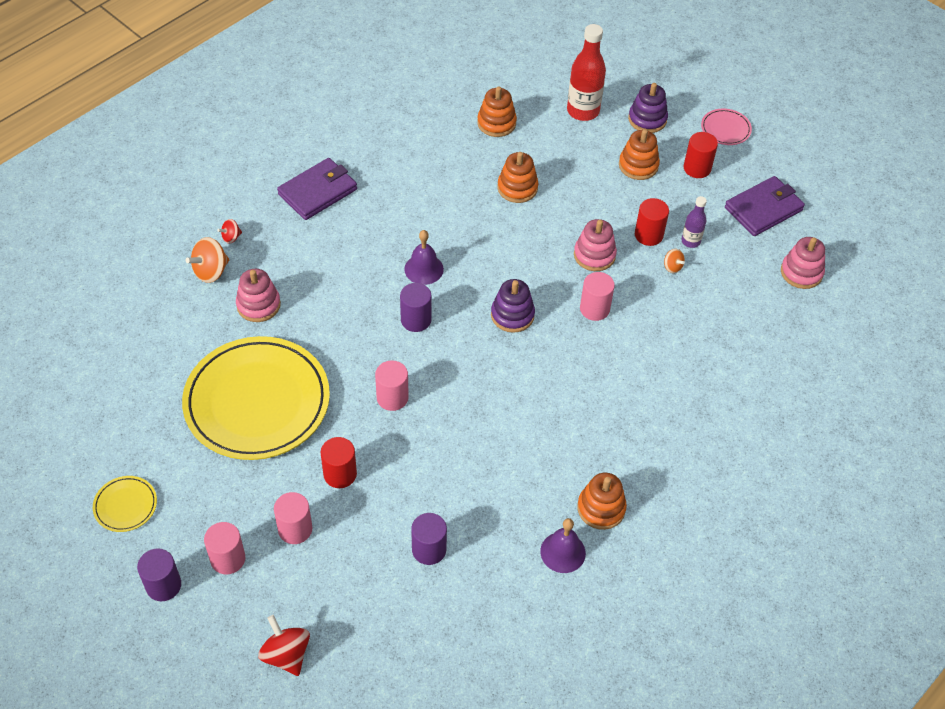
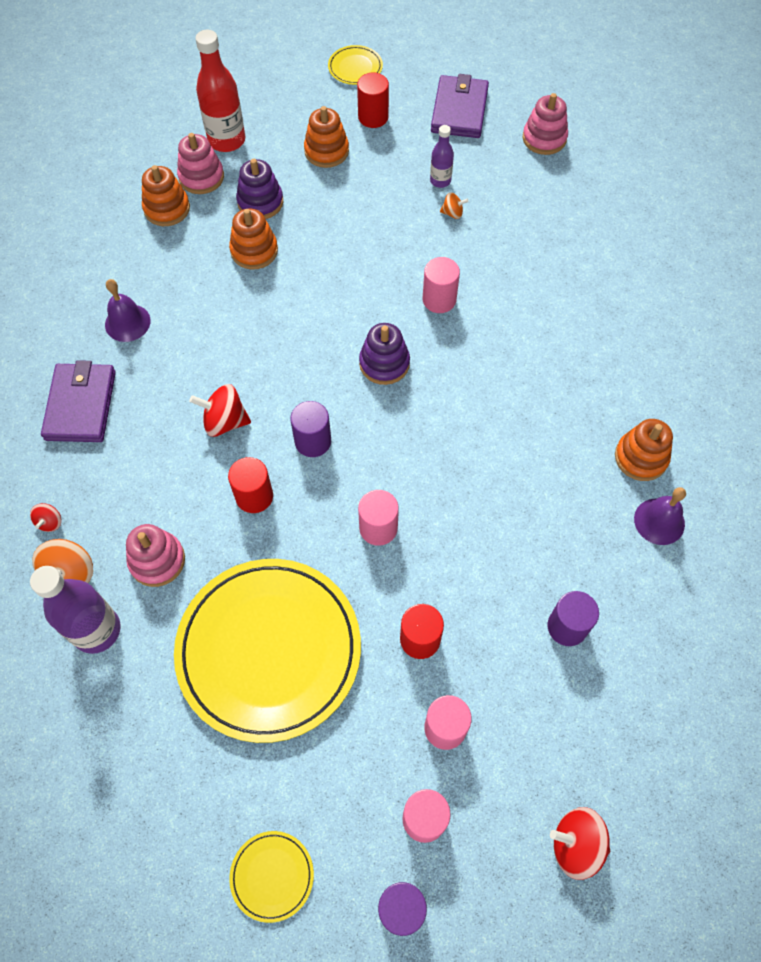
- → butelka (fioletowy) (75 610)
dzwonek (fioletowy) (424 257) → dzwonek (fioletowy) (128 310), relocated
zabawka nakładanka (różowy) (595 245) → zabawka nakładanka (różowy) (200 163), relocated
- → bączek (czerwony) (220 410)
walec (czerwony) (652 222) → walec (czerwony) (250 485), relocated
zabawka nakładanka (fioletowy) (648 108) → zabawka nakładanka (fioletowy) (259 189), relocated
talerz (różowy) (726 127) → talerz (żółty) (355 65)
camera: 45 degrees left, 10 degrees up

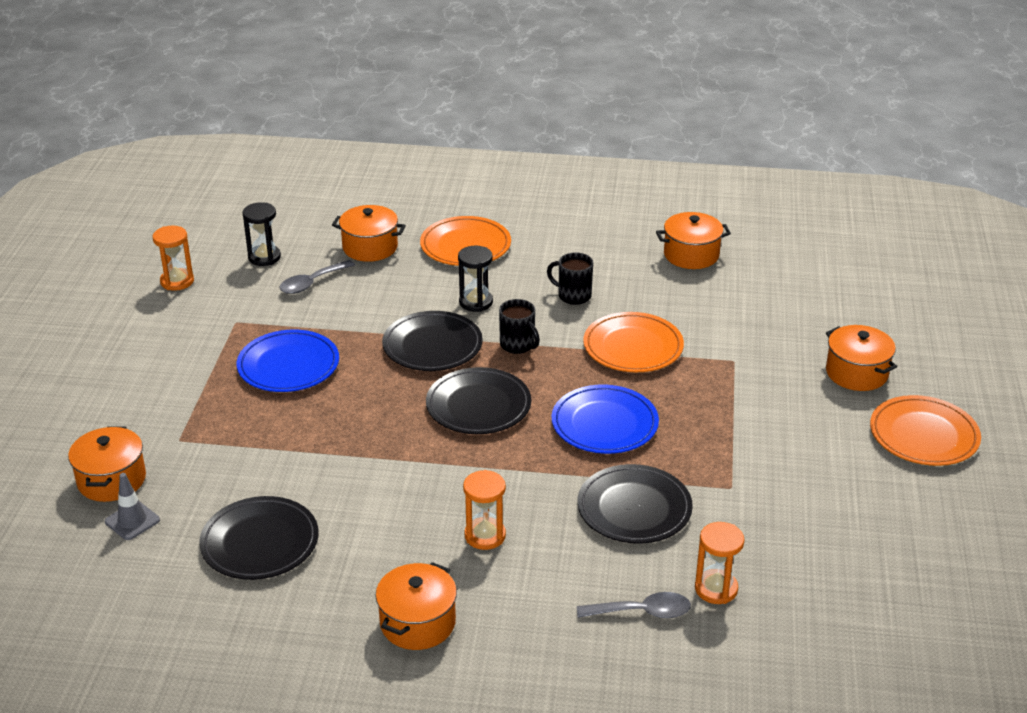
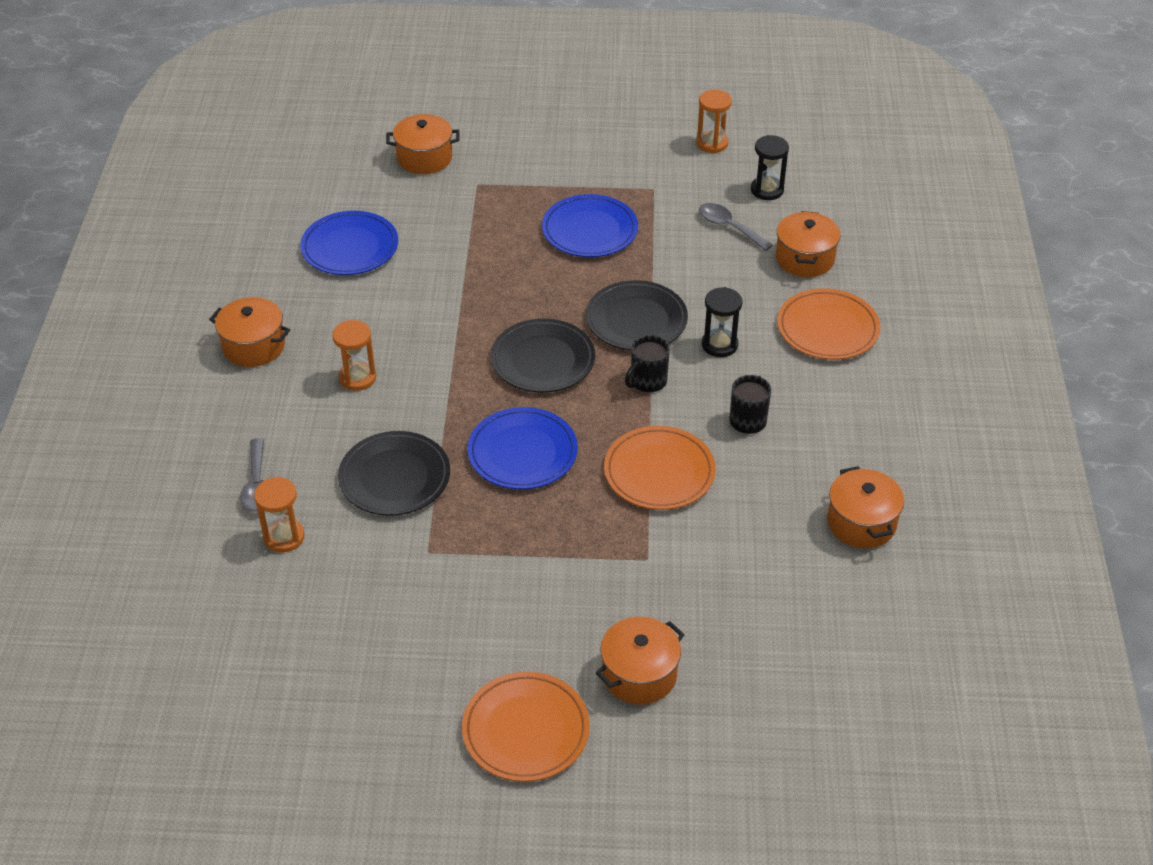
talerz (czarny) (259 538) → talerz (niebieski) (349 243)
pachołek (szary) (132 506) → -
camera: 85 degrees right, 10 degrees up

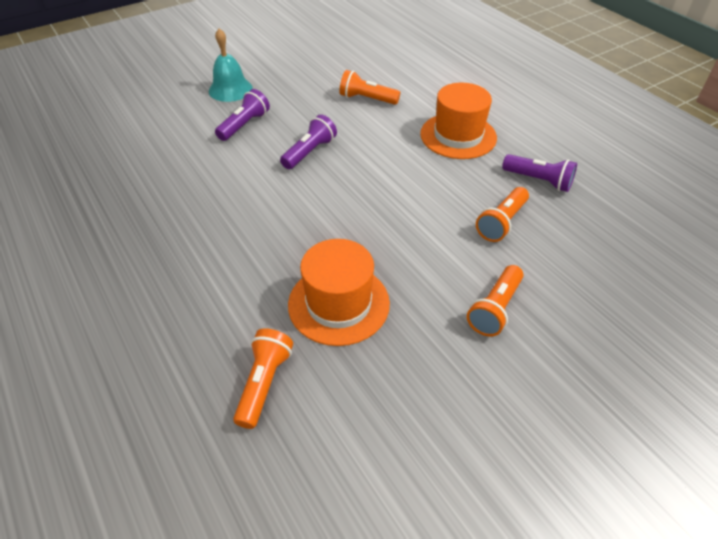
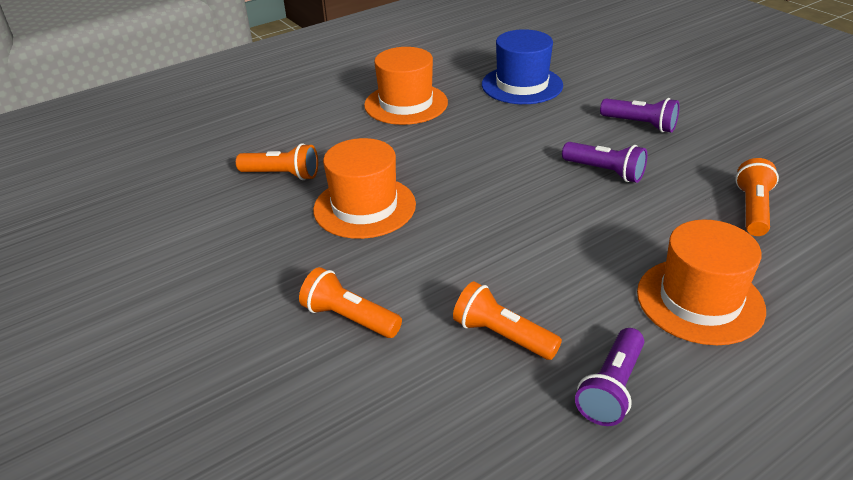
- → kapelusz (pomarańczowy) (406 86)
- → kapelusz (niebieski) (522 66)
dzwonek (turkusowy) (231 65) → -
camera: 90 degrees right, 10 degrees down

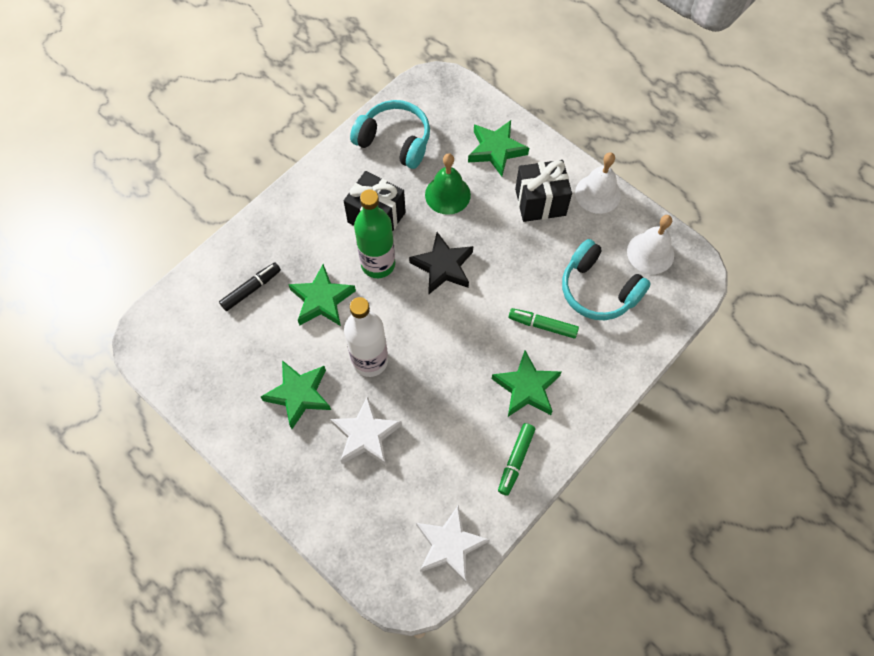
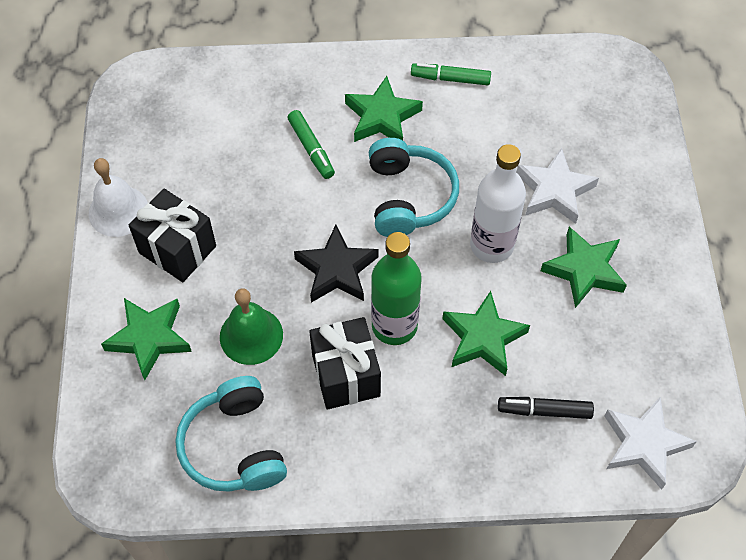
słuchawki (turkusowy) (606 279) → słuchawki (turkusowy) (414 187), relocated
flamaster (zielony) (516 459) → flamaster (zielony) (451 74), 150 degrees counterclockwise
gwiazda (biały) (453 544) → gwiazda (biały) (650 443), relocated
dzwonek (biały) (650 244) → -
camera: 135 degrees left, 5 degrees down

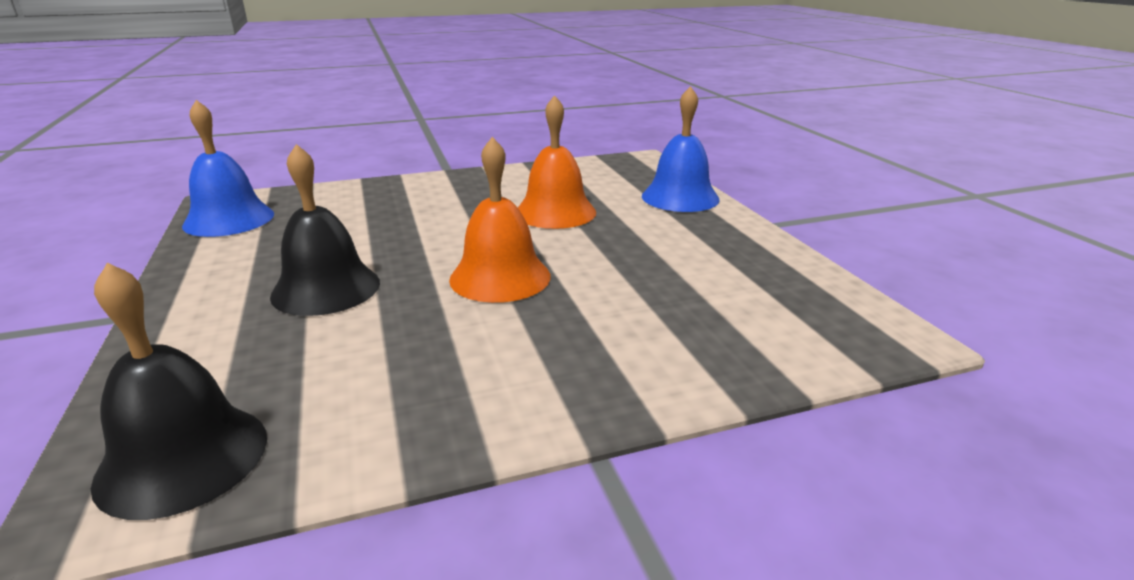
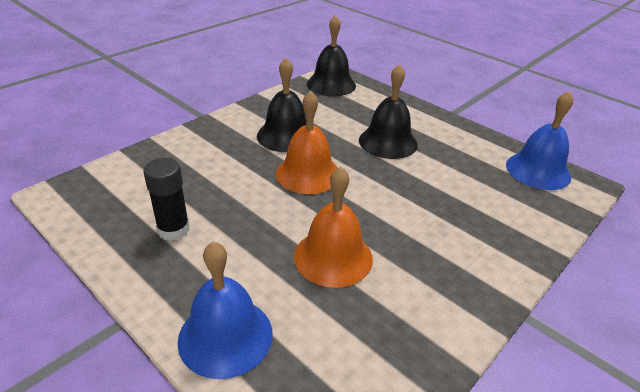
- → klej w sztyfcie (czarny) (166 199)
- → dzwonek (czarny) (281 105)
camera: 150 degrees right, 10 degrees up

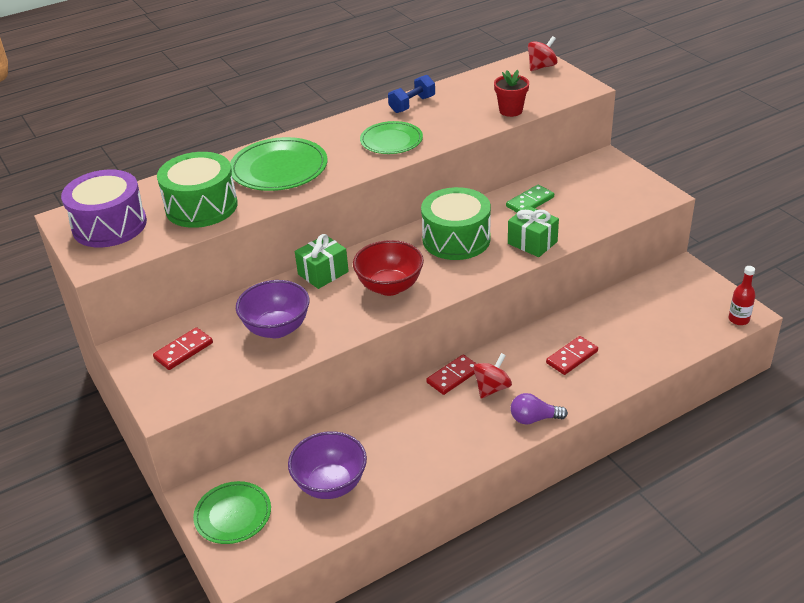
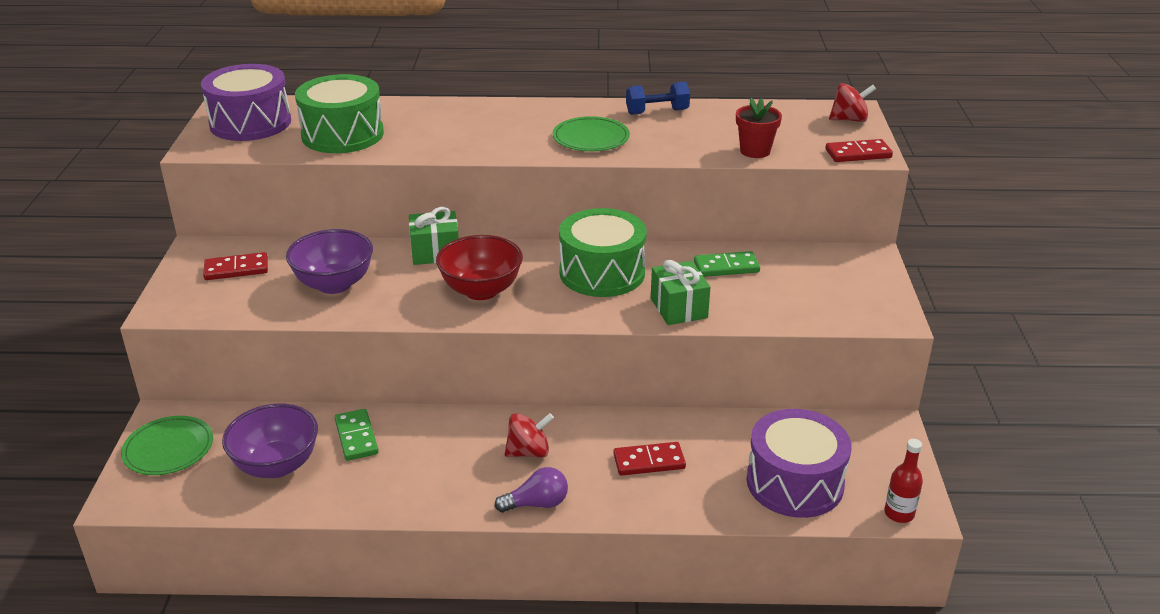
- → kostka domina (zielony) (357 435)
żarówka (fioletowy) (539 409) → żarówka (fioletowy) (531 489), 135 degrees clockwise
- → bęben (fioletowy) (798 463)
kostka domina (czerwony) (451 375) → kostka domina (czerwony) (859 150), relocated
talerz (zielony) (278 164) → -
camera: 30 degrees right, 5 degrees down

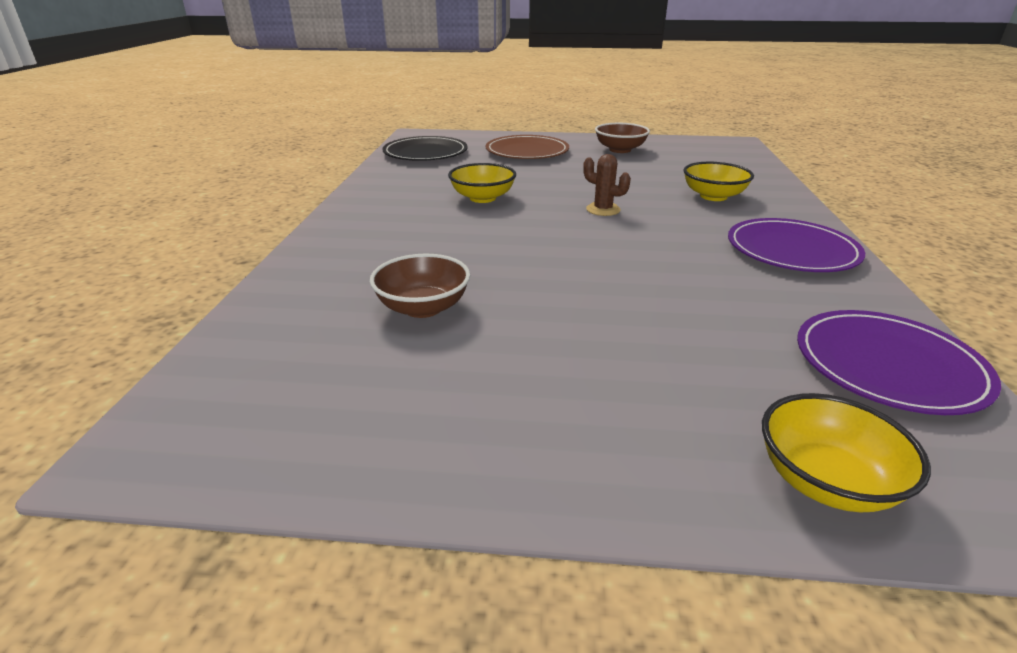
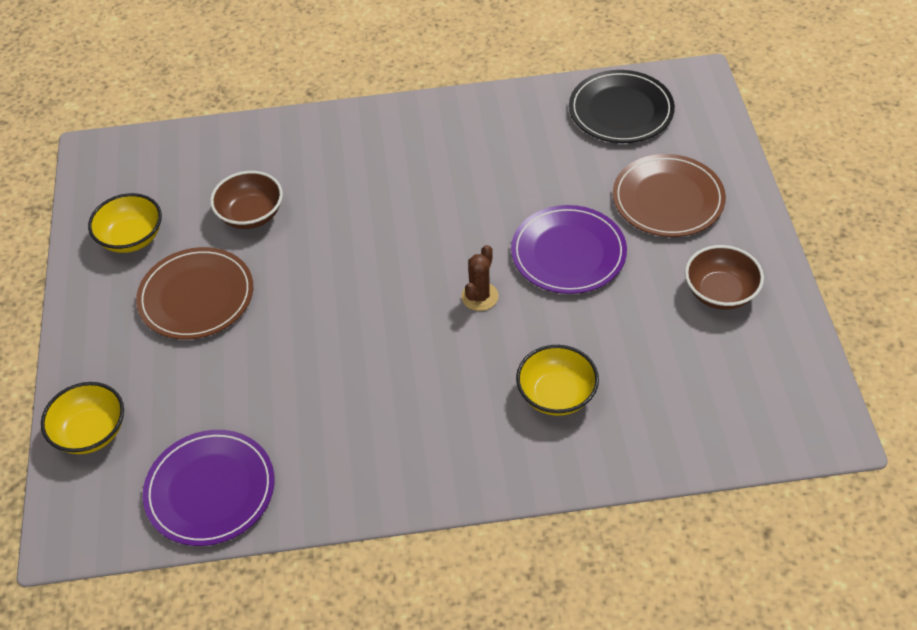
miska (żółty) (482 183) → miska (żółty) (125 223), relocated
- → talerz (brązowy) (194 293)
talerz (fioletowy) (796 245) → talerz (fioletowy) (569 249), relocated
camera: 80 degrees right, 20 degrees up

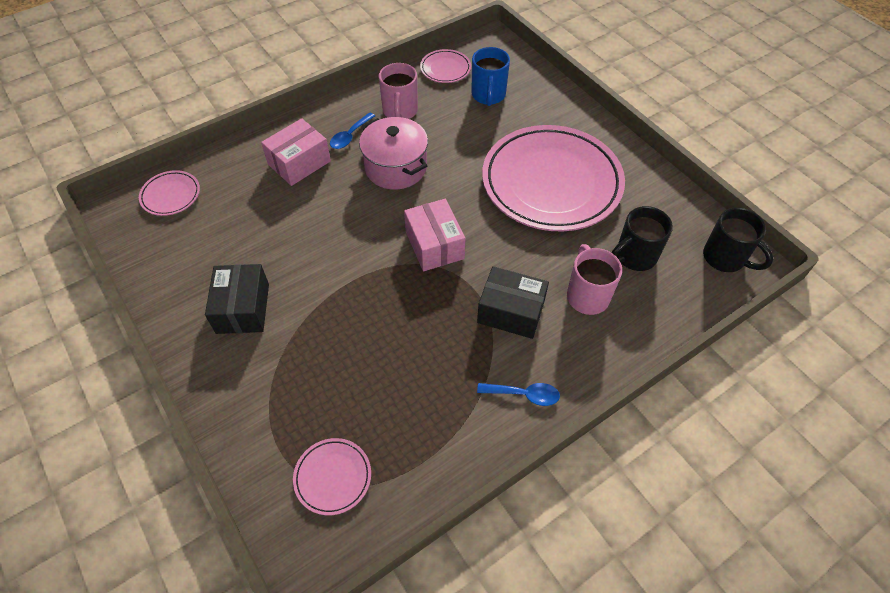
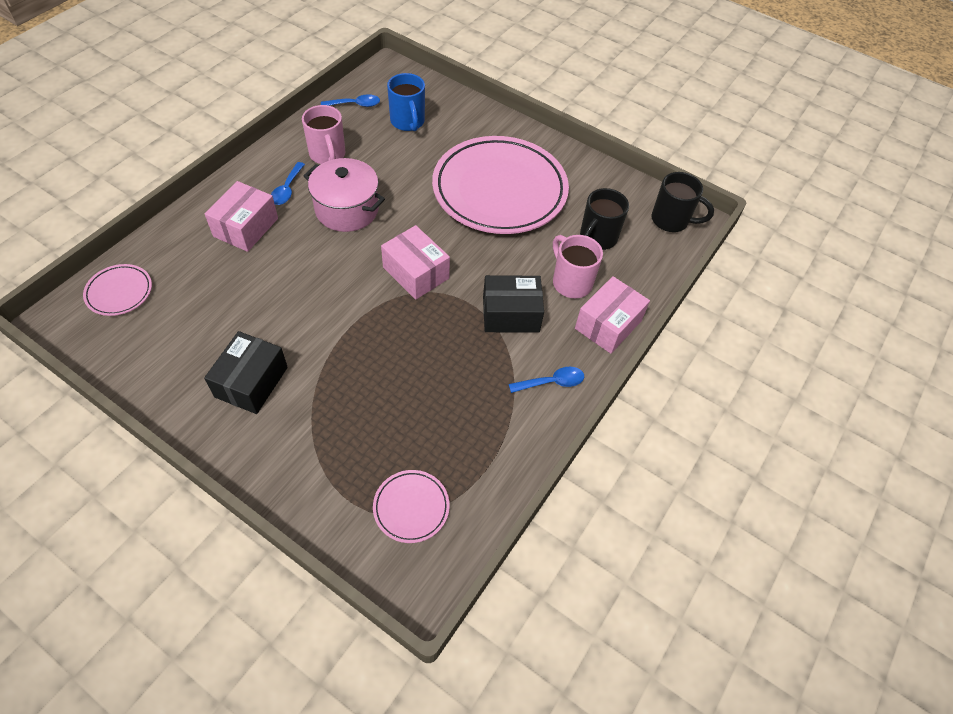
pudełko (czarny) (237 299) → pudełko (czarny) (246 372), 45 degrees clockwise
talerz (różowy) (445 66) → łyżka (niebieski) (350 100)
- → pudełko (różowy) (612 315)
camera: 25 degrees left, 0 degrees up

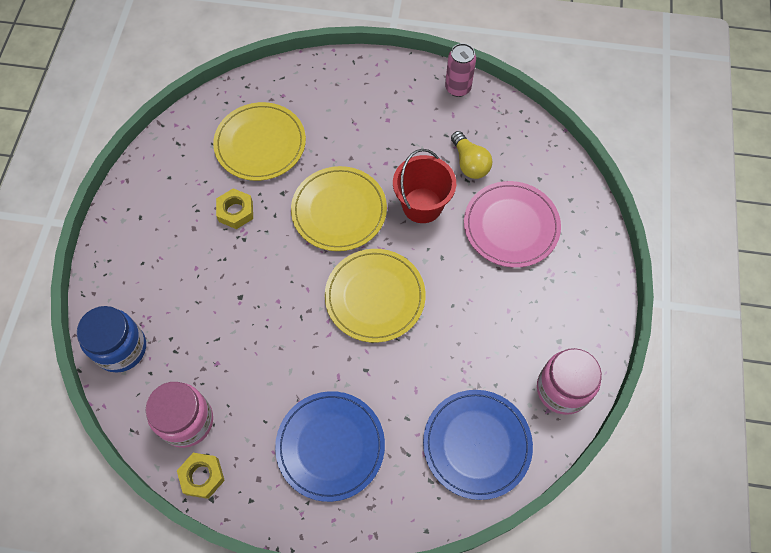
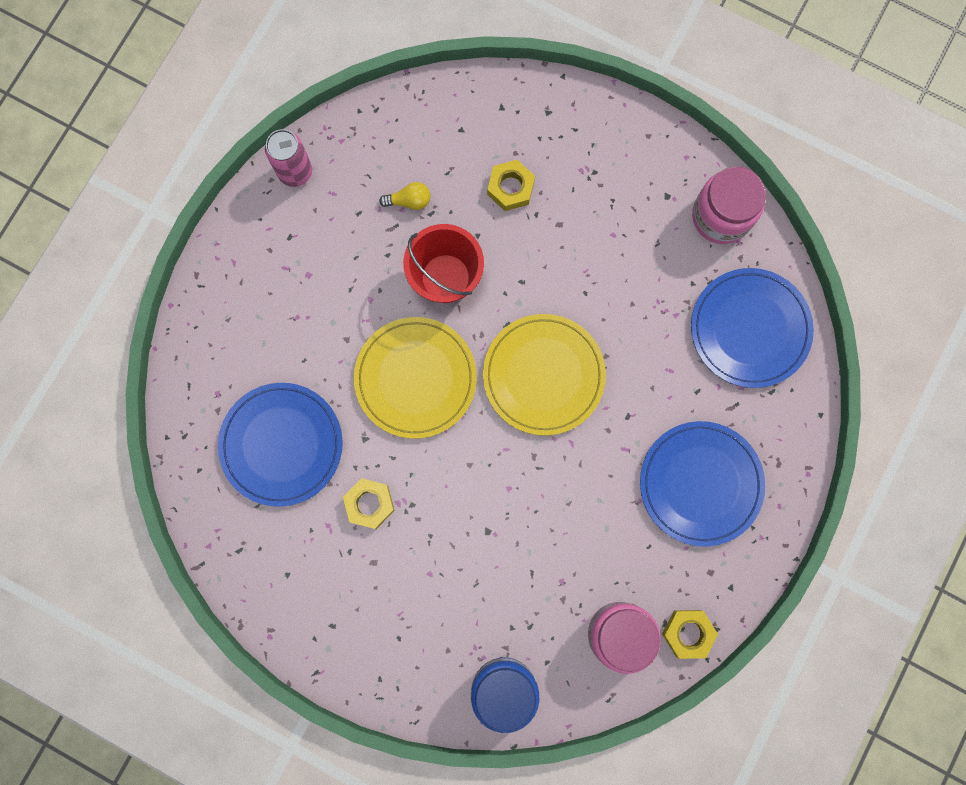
talerz (żółty) (259 141) → talerz (niebieski) (280 445)
żarówka (żółty) (472 155) → żarówka (żółty) (404 196), x0.66
talerz (różowy) (512 224) → nakrętka (żółty) (511 185)
camera: 70 degrees left, 15 degrees up

